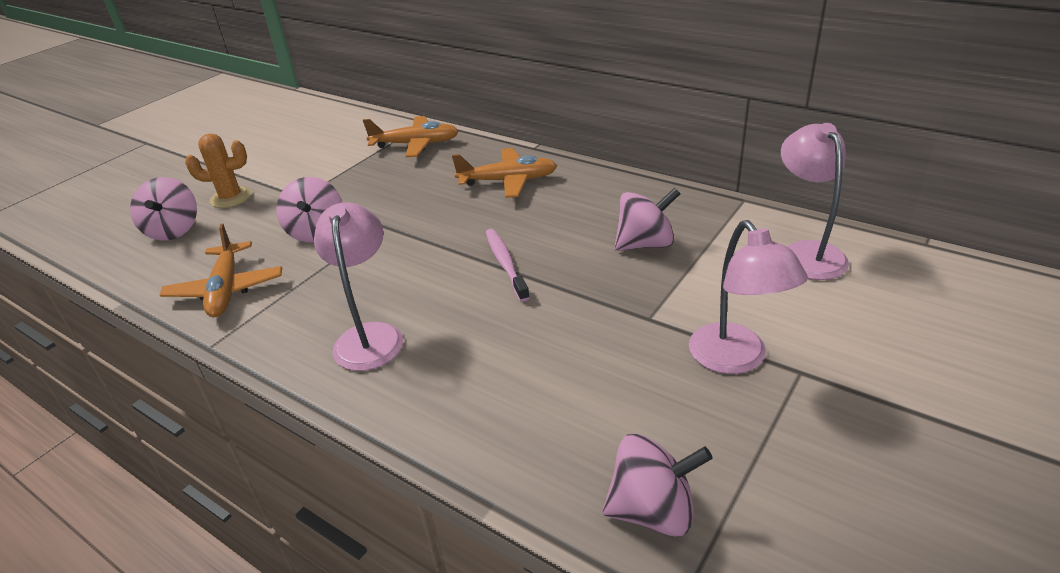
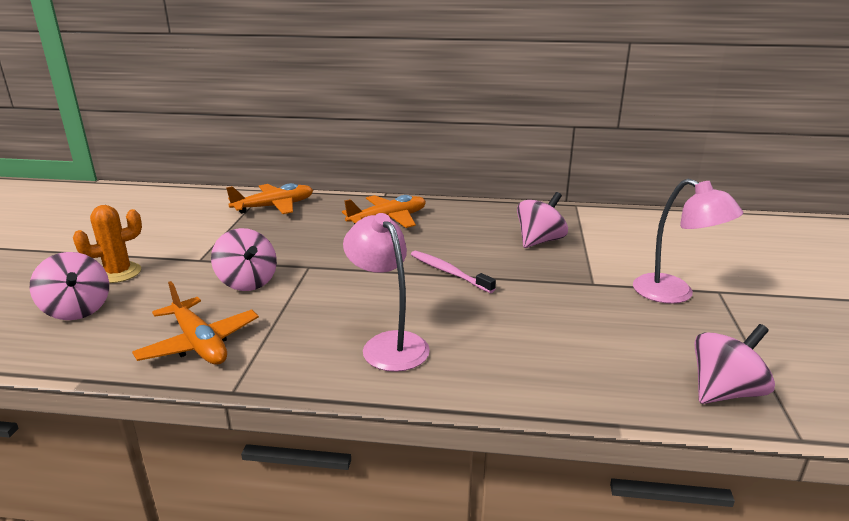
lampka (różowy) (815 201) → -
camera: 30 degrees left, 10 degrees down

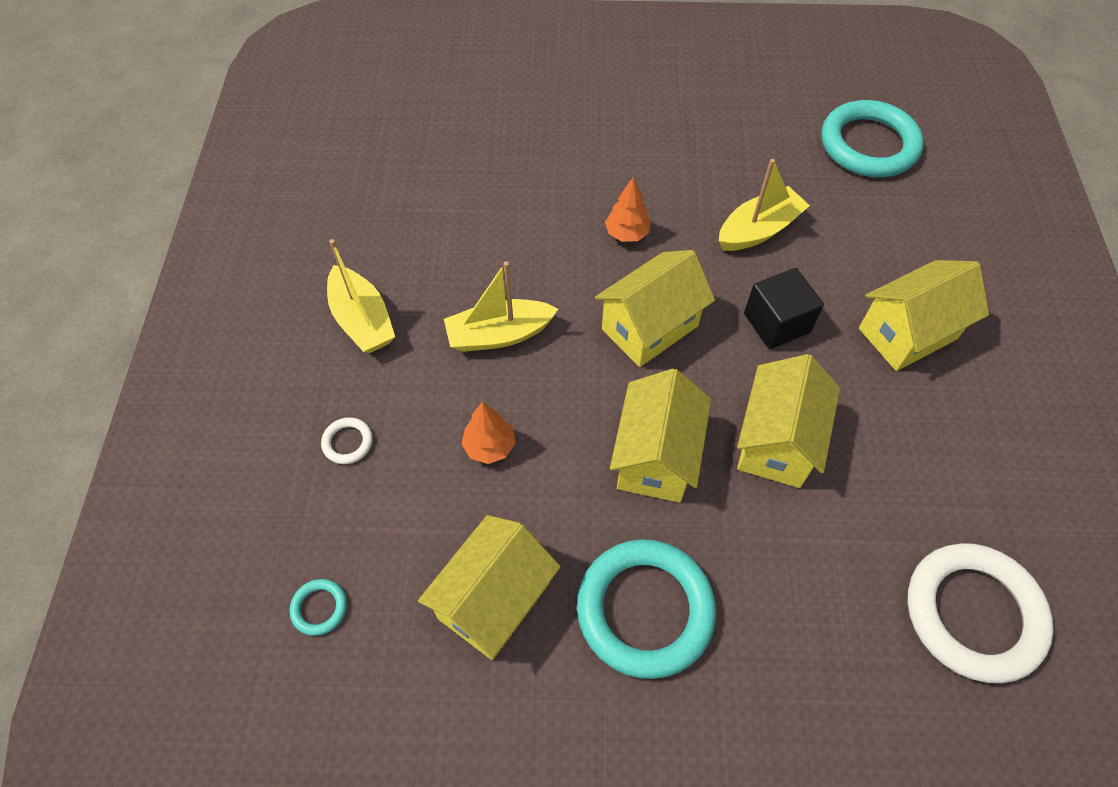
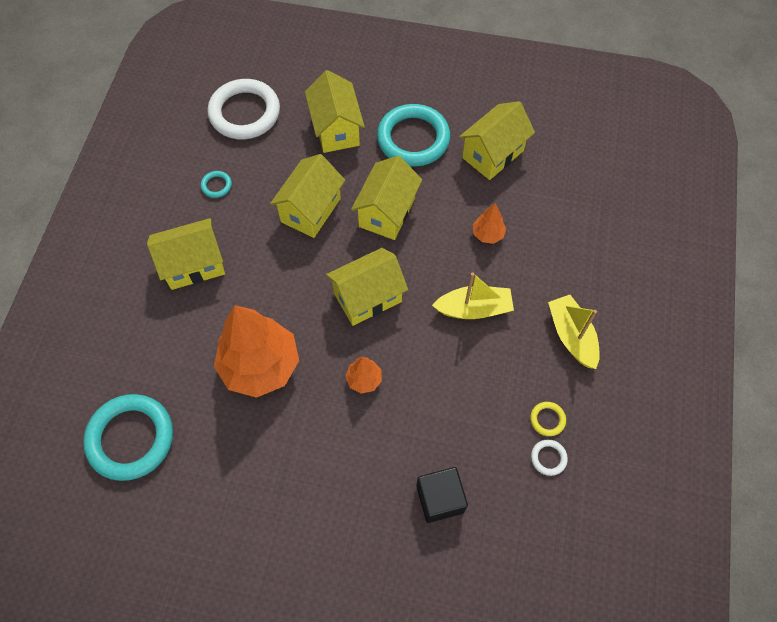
pierścień (turkusowy) (318 607) → pierścień (turkusowy) (216 184), relocated
łódka (żółty) (764 205) → drzewko (pomarańczowy) (256 351)
- → domek (żółty) (335 111)
sześcian (czarny) (784 308) → sześcian (czarny) (442 495), relocated
- → pierścień (żółty) (548 419)
pierścień (biały) (347 440) → pierścień (biały) (549 458), relocated
camera: 170 degrees left, 5 degrees up

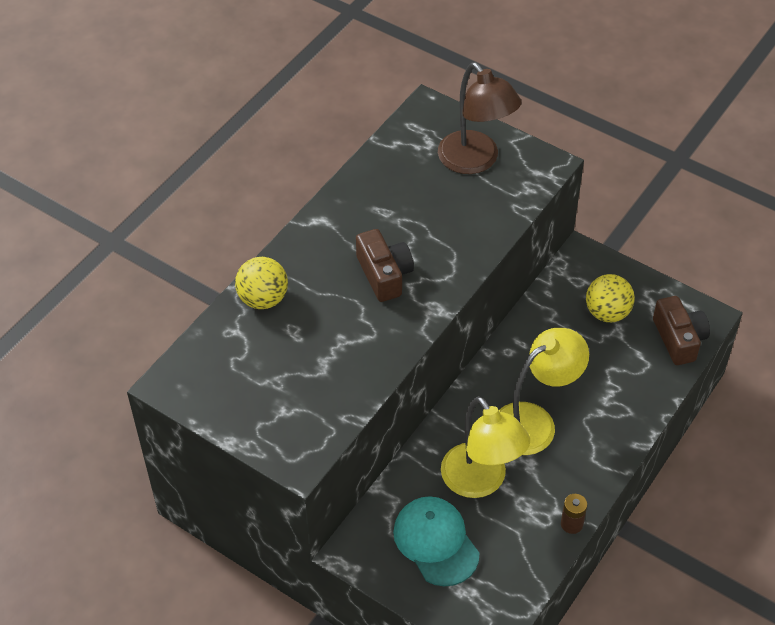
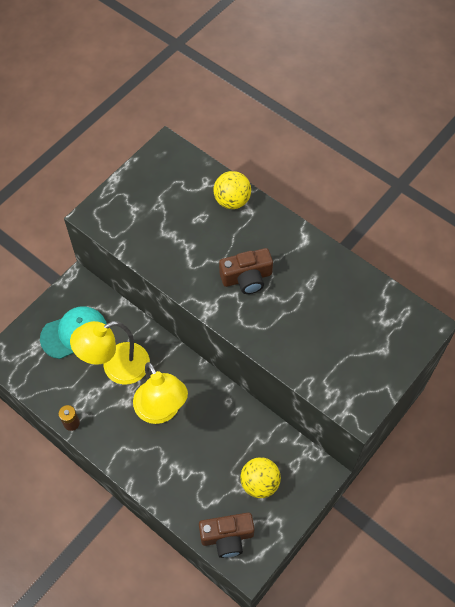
lampka (brązowy) (480 118) → -
camera: 95 degrees right, 10 degrees up

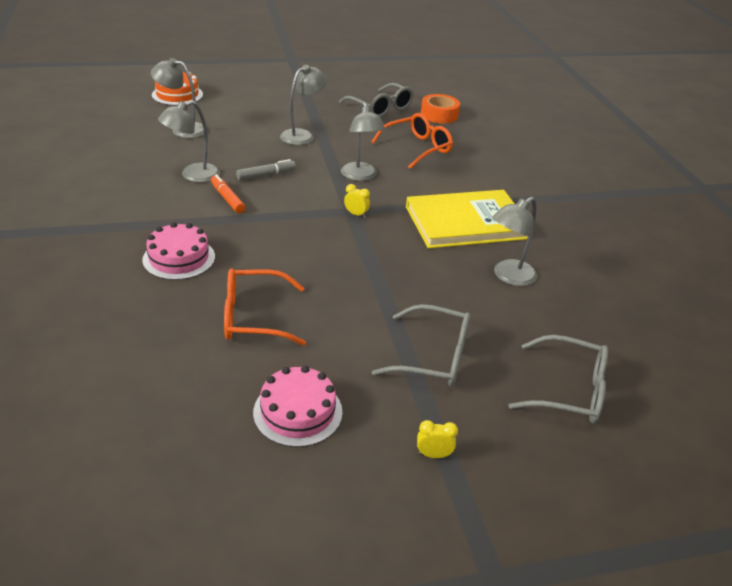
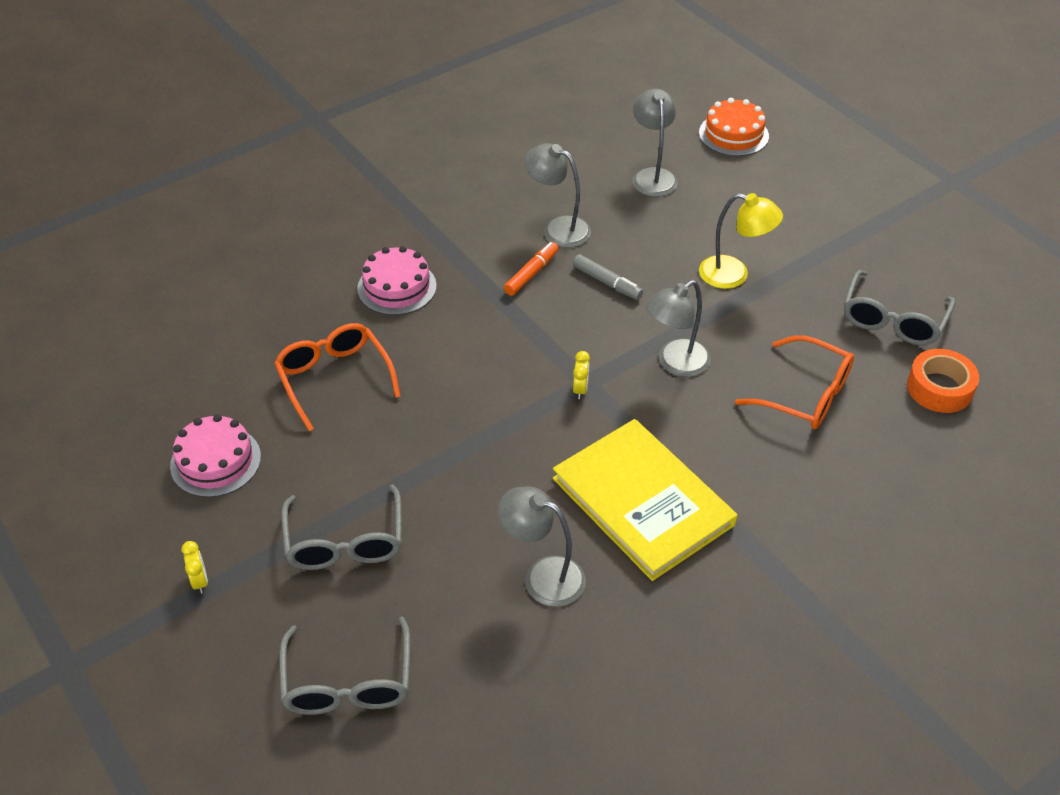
lampka (szary) (303 105) → lampka (żółty) (741 241)
camera: 70 degrees right, 10 degrees up

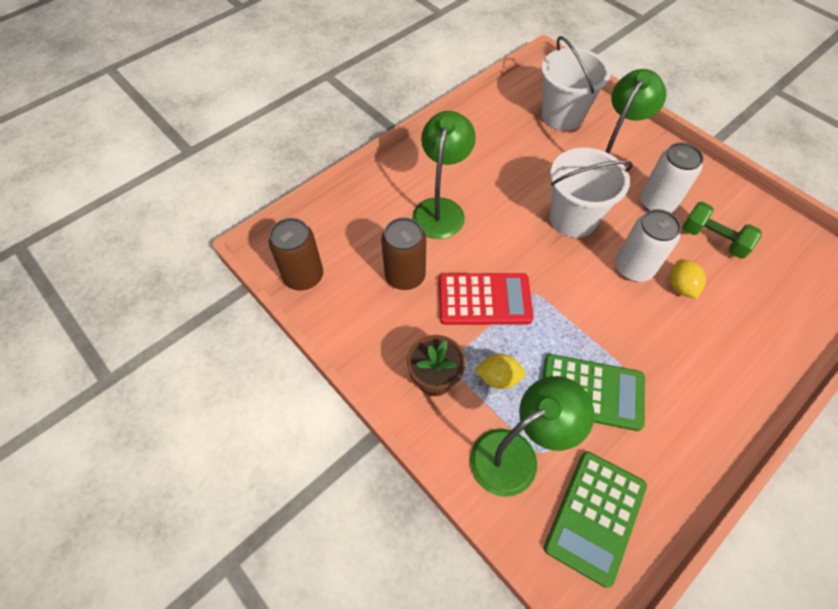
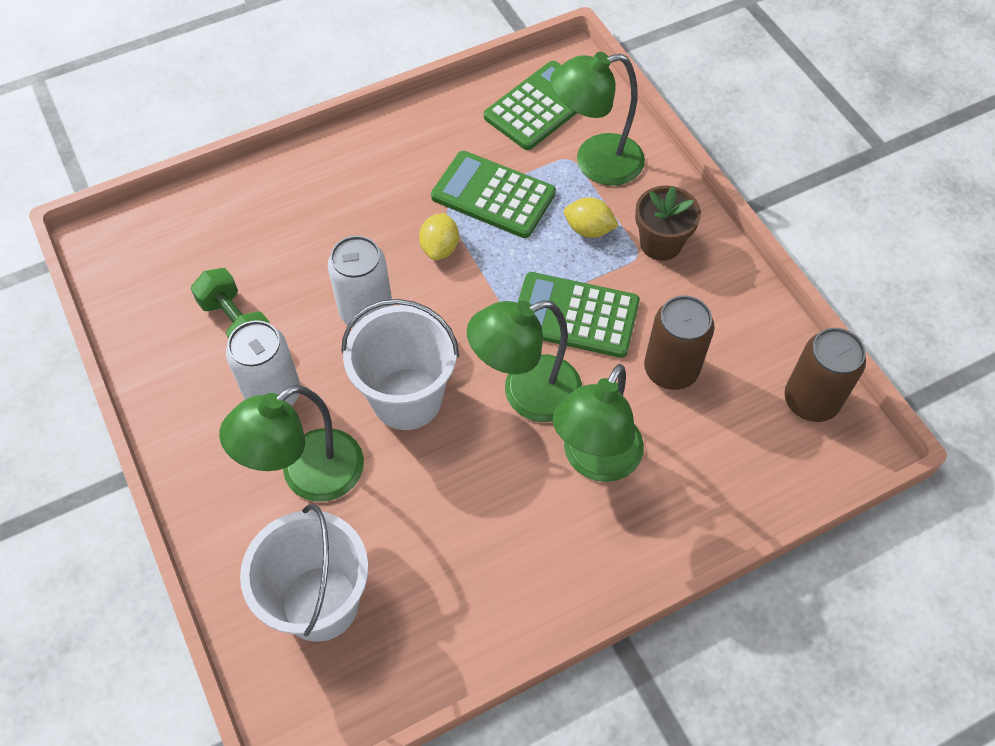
cytryna (żółty) (688 279) → cytryna (żółty) (439 236), relocated
- → lampka (zielony) (524 361)
kalkulator (czerwony) (486 299) → kalkulator (zielony) (579 315)
camera: 165 degrees left, 0 degrees up

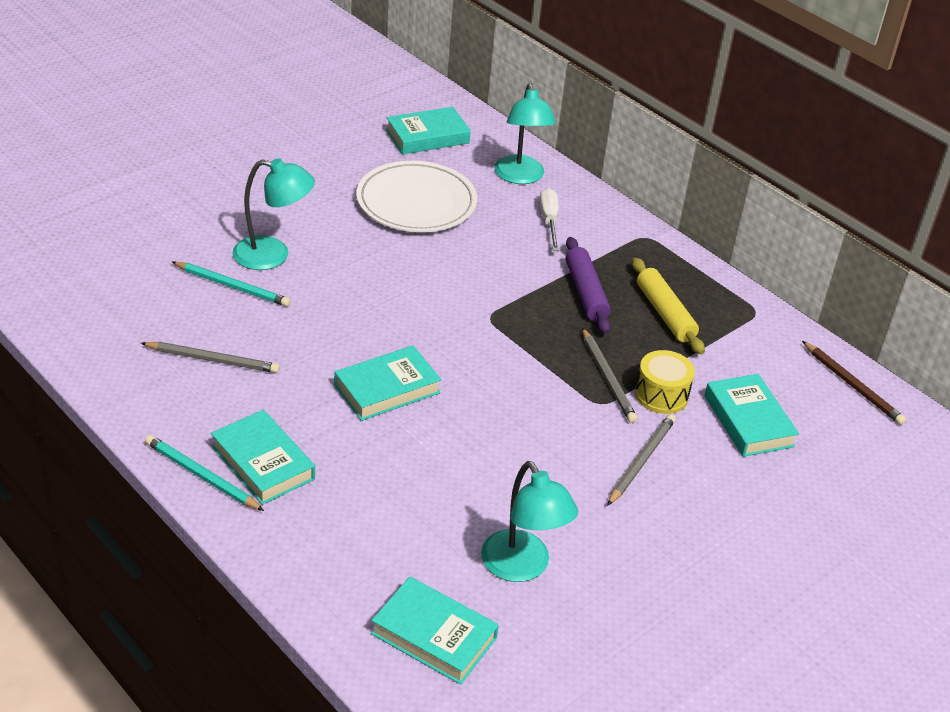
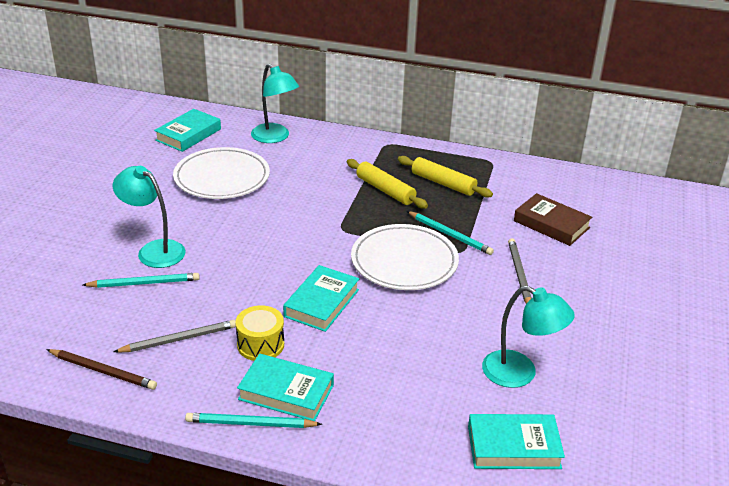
ołówek (brązowy) (854 383) → ołówek (brązowy) (101 369), relocated
lampka (turkusowy) (274 214) → lampka (turkusowy) (149 217), 120 degrees counterclockwise
bęben (żółty) (665 382) → bęben (żółty) (259 333), relocated
wałek do ciasta (fioletowy) (588 285) → wałek do ciasta (żółty) (387 184)
- → talerz (biały) (405 257)
ołówek (szary) (609 375) → ołówek (turkusowy) (450 233)
książka (turkusowy) (751 415) → książka (brązowy) (553 219)
śrubokręt (biały) (549 219) → -
camera: 30 degrees left, 5 degrees down

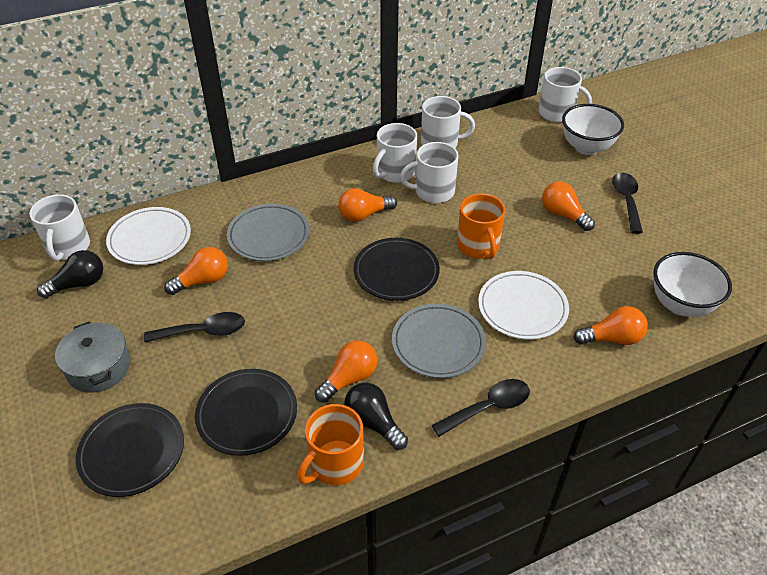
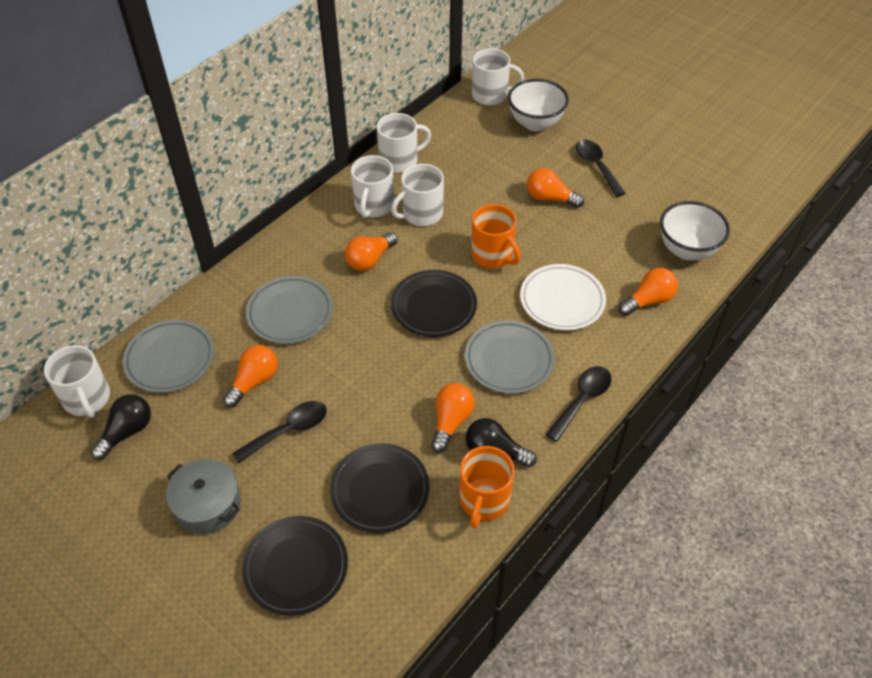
talerz (biały) (148 236) → talerz (szary) (168 356)
camera: 25 degrees left, 5 degrees up

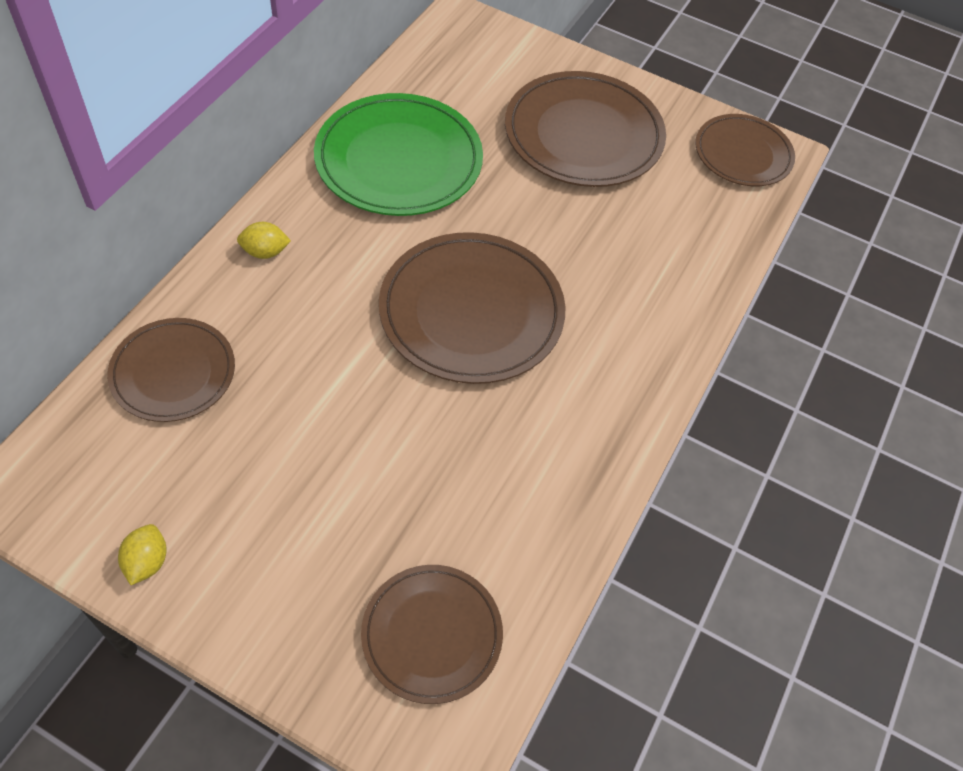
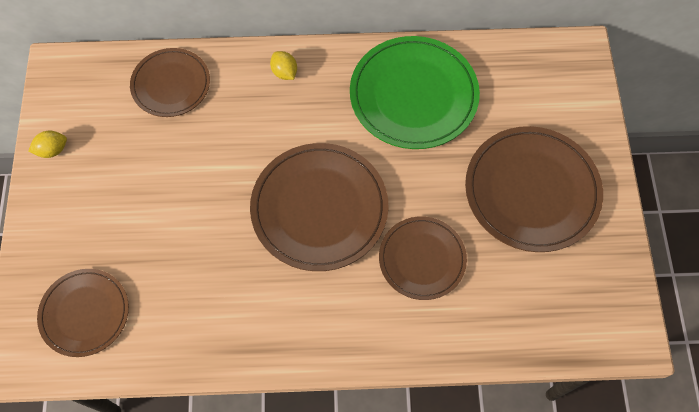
talerz (brązowy) (745 150) → talerz (brązowy) (423 258), relocated
camera: 65 degrees right, 10 degrees up

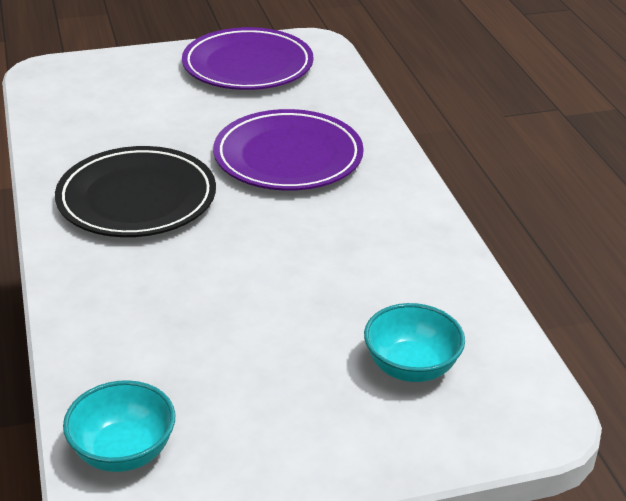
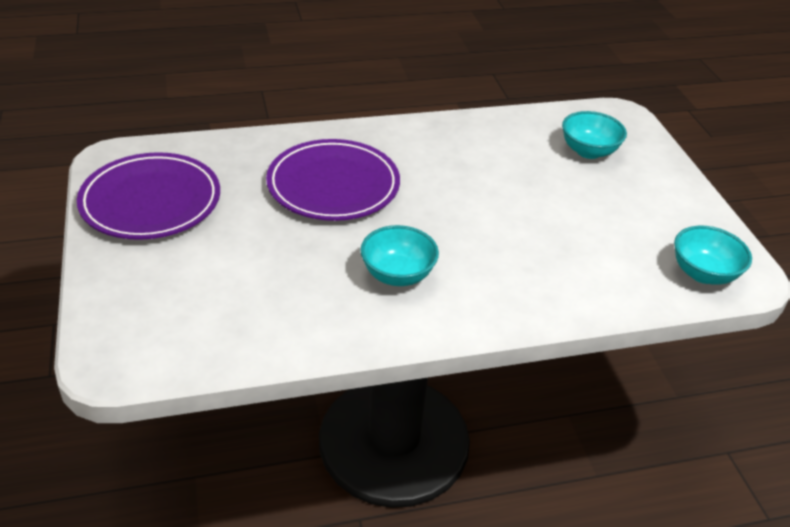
talerz (czarny) (135 191) → miska (turkusowy) (399 255)
camera: 90 degrees left, 5 degrees up

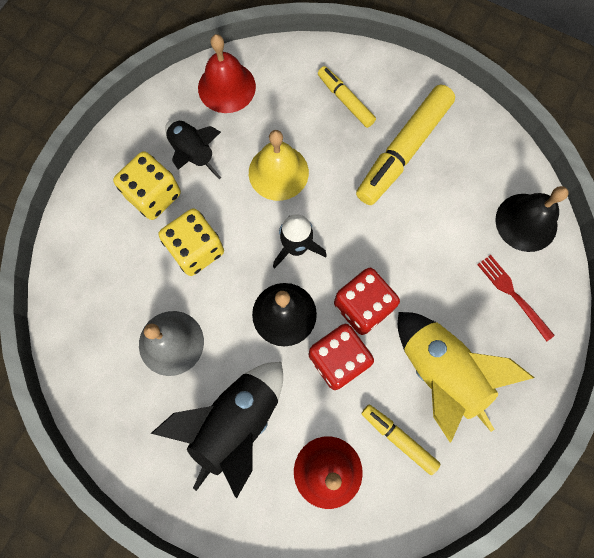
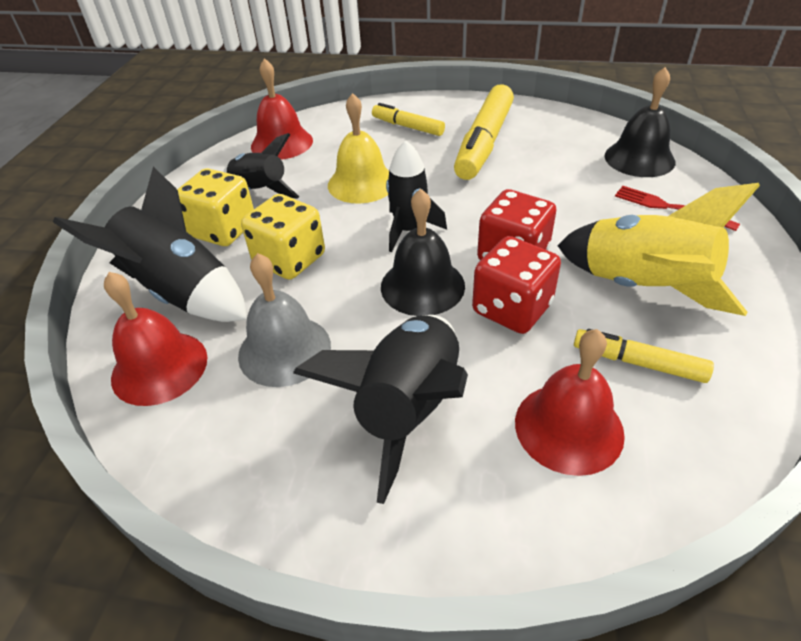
- → rakieta (czarny) (150 244)
- → dzwonek (czerwony) (155 339)
camera: 15 degrees left, 30 degrees down

